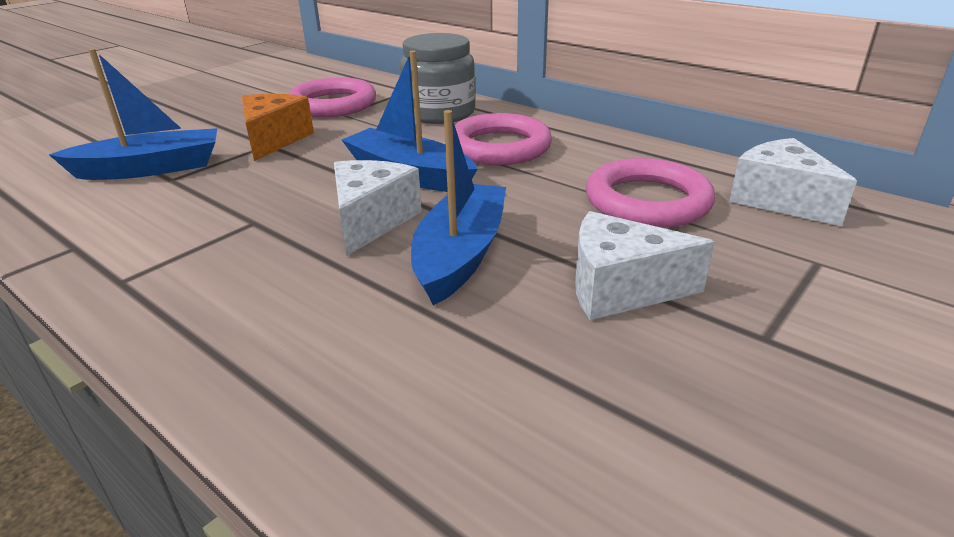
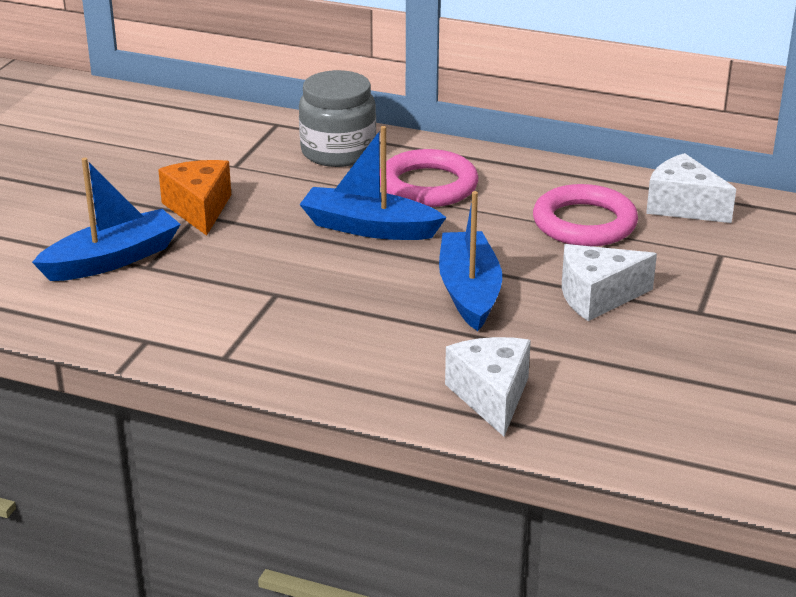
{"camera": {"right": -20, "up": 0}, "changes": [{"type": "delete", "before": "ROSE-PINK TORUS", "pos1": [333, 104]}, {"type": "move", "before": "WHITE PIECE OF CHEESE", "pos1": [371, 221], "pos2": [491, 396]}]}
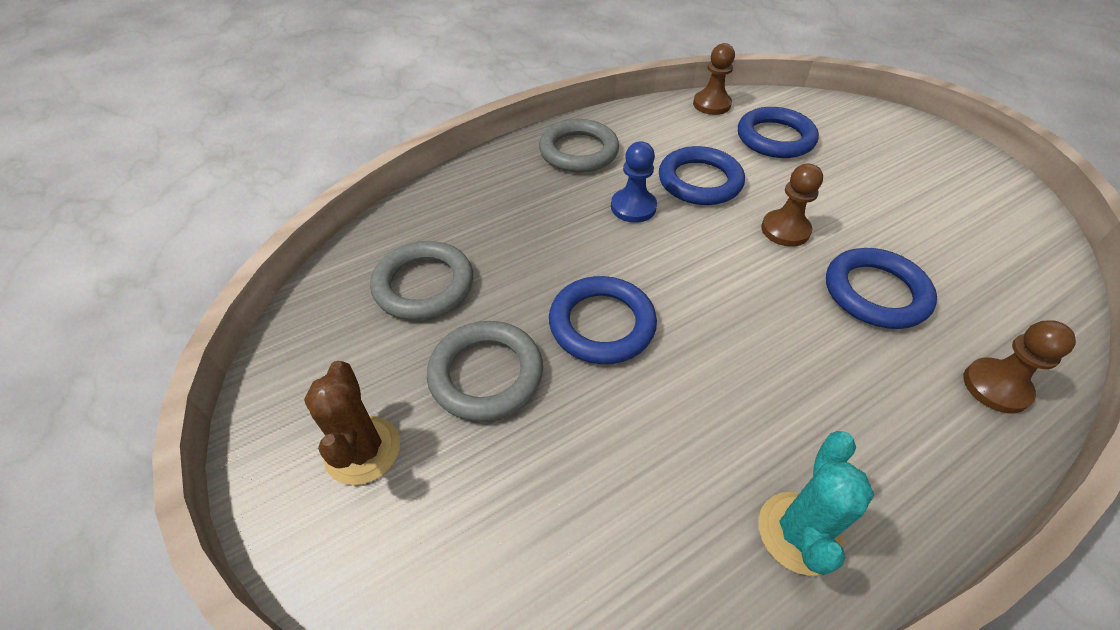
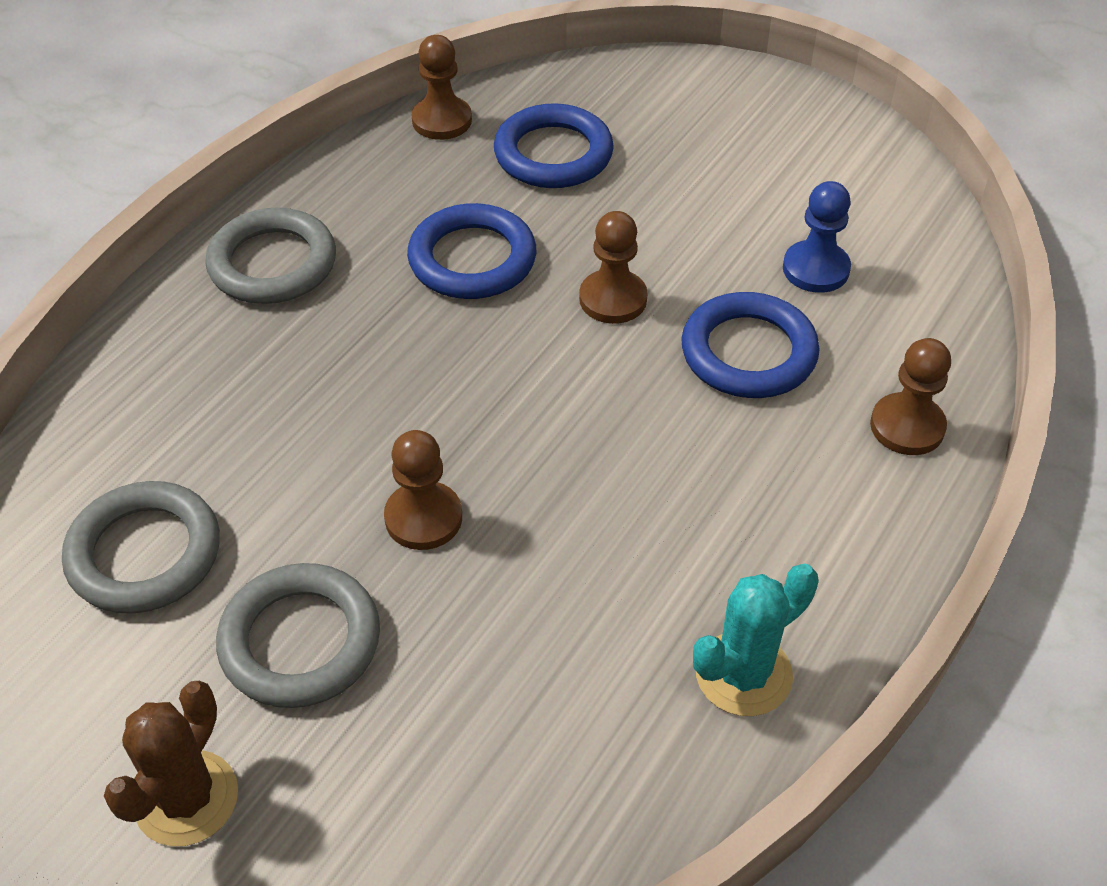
{"camera": {"right": -25, "up": 0}, "changes": [{"type": "rotate", "before": "RUSSET SAGUARO CACTUS", "pos1": [363, 450], "pos2": [186, 798], "turn": 60}, {"type": "replace", "before": "BLUE TORUS", "after": "RUSSET CHESS PAWN", "pos1": [602, 324], "pos2": [423, 518]}, {"type": "move", "before": "BLUE CHESS PAWN", "pos1": [633, 207], "pos2": [816, 269]}, {"type": "rotate", "before": "TURQUOISE SAGUARO CACTUS", "pos1": [799, 532], "pos2": [743, 674], "turn": 60}]}
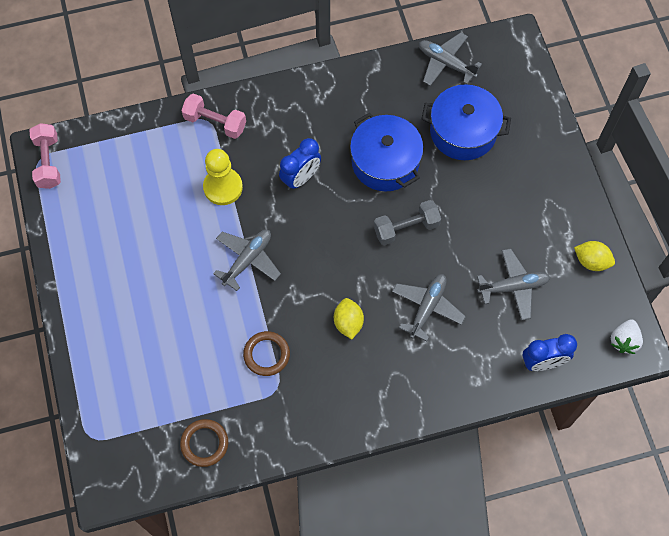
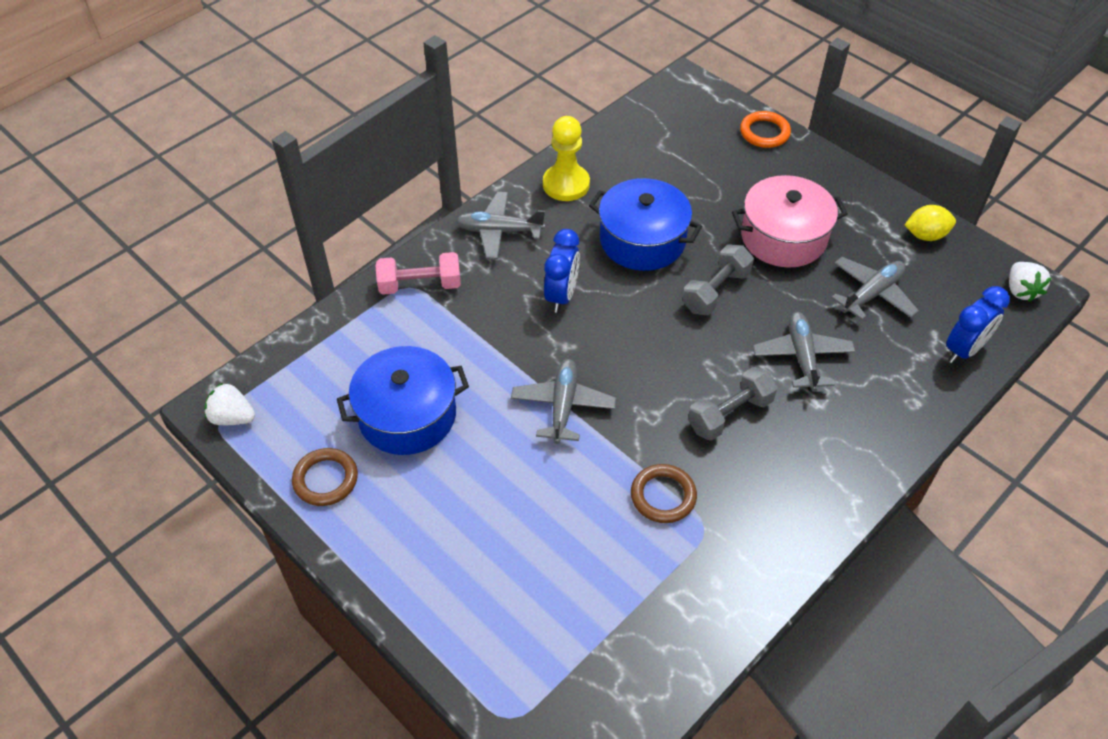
{"camera": {"right": -30, "up": -15}, "changes": [{"type": "replace", "before": "ROSE-PINK DUMBBELL", "after": "WHITE STRAWBERRY", "pos1": [48, 162], "pos2": [232, 417]}, {"type": "move", "before": "RUSSET TORUS", "pos1": [204, 443], "pos2": [325, 479]}, {"type": "move", "before": "YELLOW CHESS PAWN", "pos1": [223, 187], "pos2": [566, 184]}, {"type": "replace", "before": "YELLOW LEMON", "after": "GRAY DUMBBELL", "pos1": [348, 323], "pos2": [730, 414]}, {"type": "move", "before": "GRAY TOY PLANE", "pos1": [446, 63], "pos2": [499, 231]}, {"type": "move", "before": "BLUE STOCKPOT", "pos1": [463, 132], "pos2": [407, 415]}, {"type": "insert", "after": "ROSE-PINK STOCKPOT", "pos2": [783, 237]}, {"type": "insert", "after": "ORANGE TORUS", "pos2": [764, 132]}]}
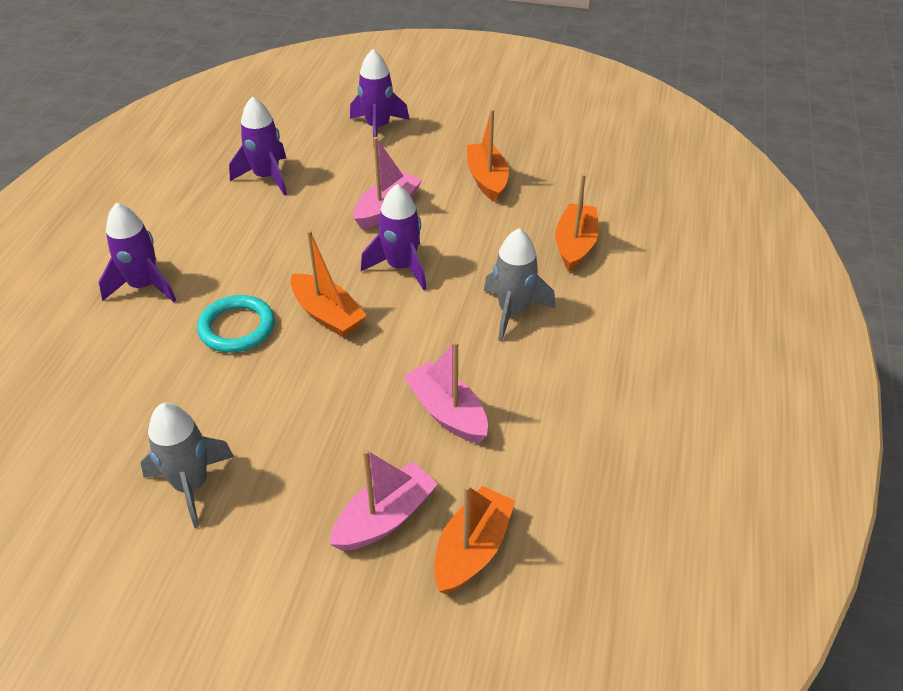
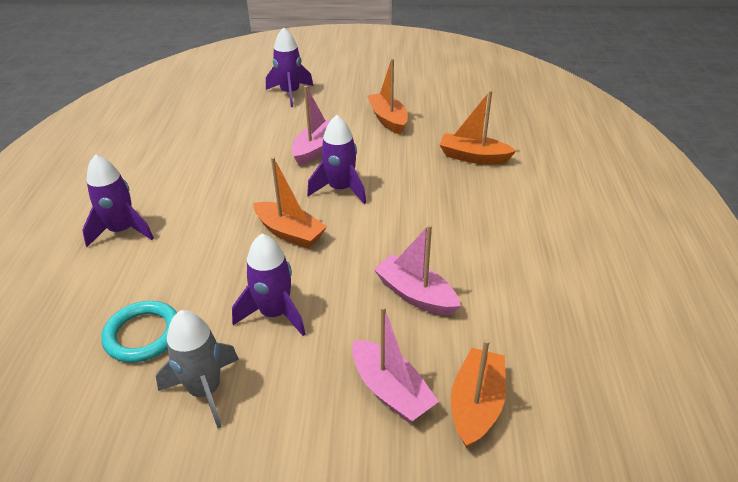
{"camera": {"right": -10, "up": -5}, "changes": [{"type": "move", "before": "TURQUOISE TORUS", "pos1": [237, 328], "pos2": [143, 334]}, {"type": "move", "before": "ROYAL PURPLE TOY ROCKET", "pos1": [267, 177], "pos2": [274, 313]}, {"type": "rotate", "before": "ROSE-PINK BOAT", "pos1": [385, 518], "pos2": [390, 390], "turn": 105}, {"type": "delete", "before": "GRAY TOY ROCKET", "pos1": [513, 312]}, {"type": "rotate", "before": "ORANGE BOAT", "pos1": [575, 245], "pos2": [473, 157], "turn": -75}]}
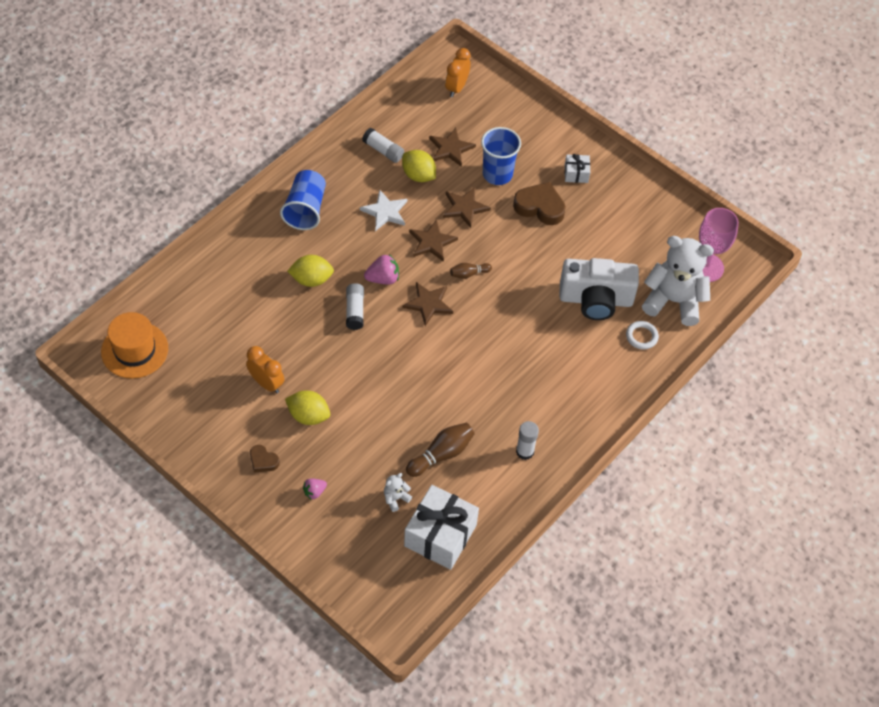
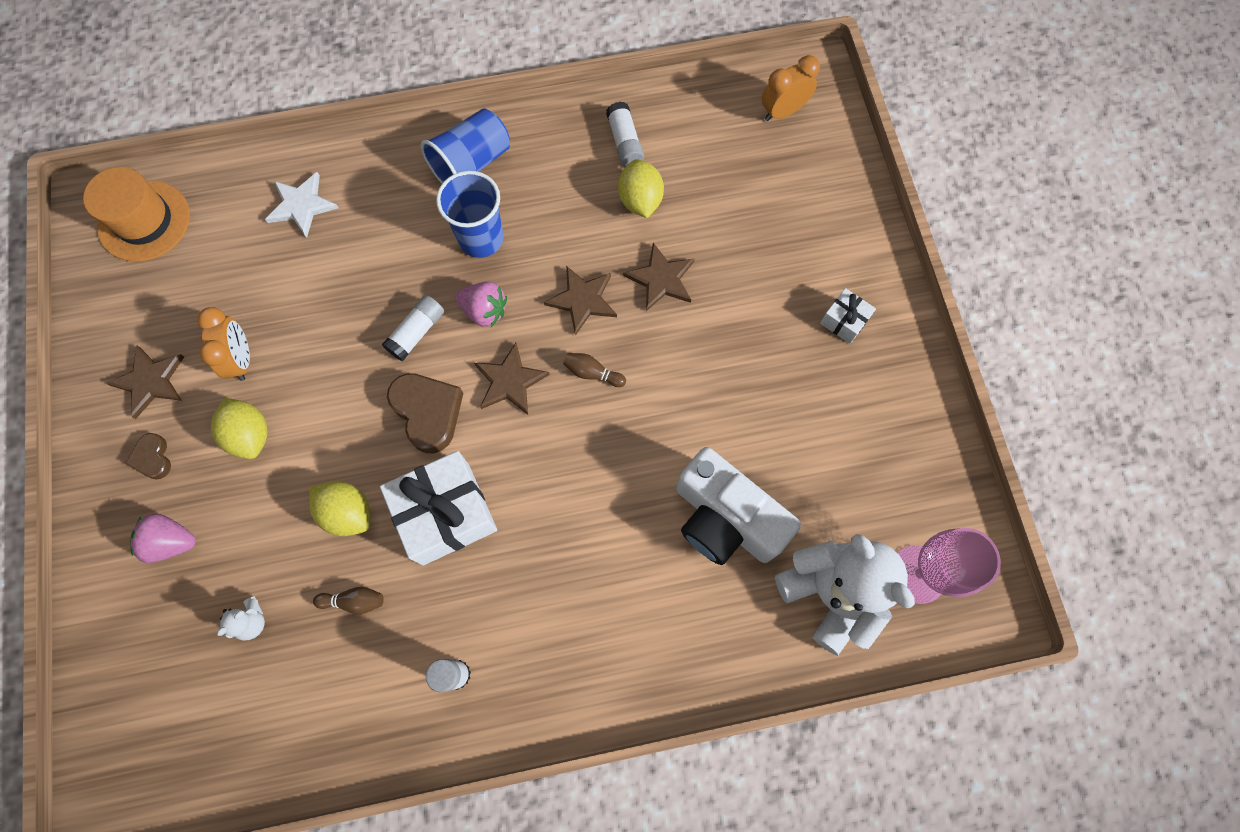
{"camera": {"right": 40, "up": 15}, "changes": [{"type": "move", "before": "YELLOW LEMON", "pos1": [311, 279], "pos2": [348, 513]}, {"type": "resize", "before": "ROSE-PINK STRAWBERRY", "pos1": [314, 492], "pos2": [171, 542], "scale": 1.55}, {"type": "move", "before": "WHITE STAR SHAPE", "pos1": [385, 212], "pos2": [302, 205]}, {"type": "rotate", "before": "WHITE TEDDY", "pos1": [395, 498], "pos2": [251, 621], "turn": 135}, {"type": "move", "before": "WHITE GIFT", "pos1": [440, 535], "pos2": [446, 514]}, {"type": "resize", "before": "RUSSET SKITTLE", "pos1": [441, 454], "pos2": [354, 601], "scale": 0.59}, {"type": "move", "before": "RUSSET STAR SHAPE", "pos1": [450, 148], "pos2": [150, 381]}, {"type": "move", "before": "BLUE CUP", "pos1": [497, 174], "pos2": [481, 238]}, {"type": "move", "before": "RUSSET HEART", "pos1": [540, 207], "pos2": [428, 412]}, {"type": "delete", "before": "WHITE TORUS", "pos1": [641, 336]}]}
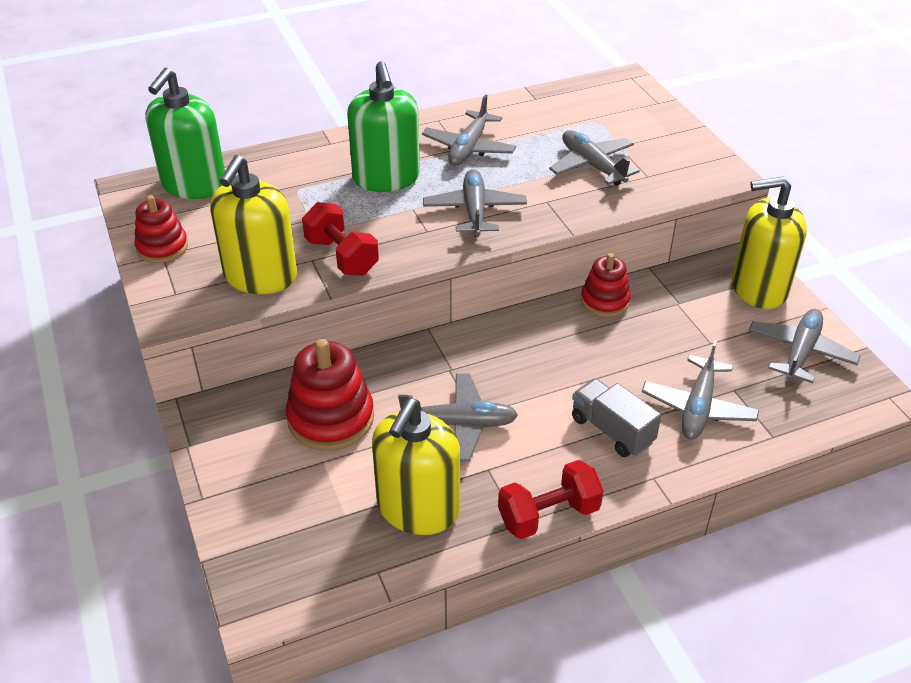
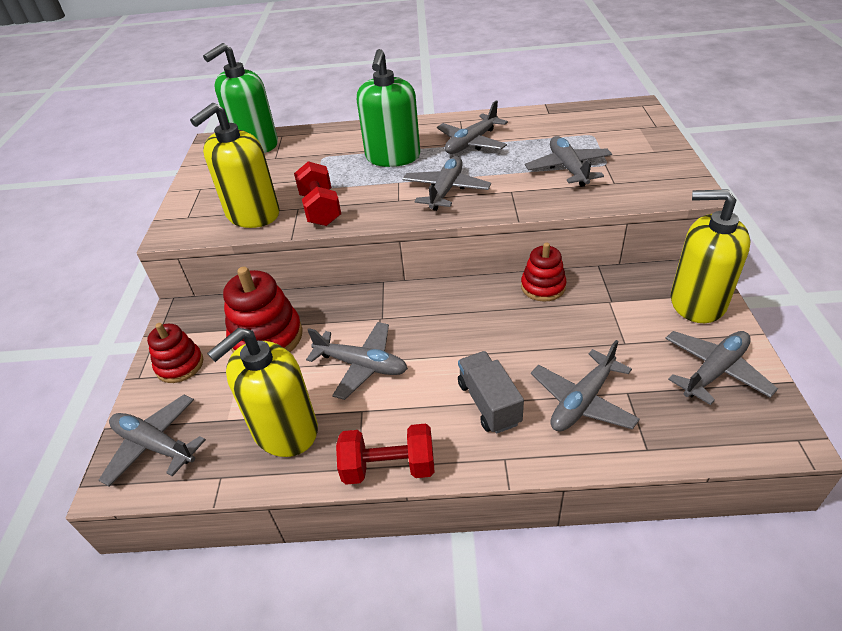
{"camera": {"right": 25, "up": 0}, "changes": [{"type": "move", "before": "RED RING STACKER", "pos1": [162, 247], "pos2": [180, 365]}, {"type": "insert", "after": "GRAY TOY PLANE", "pos2": [155, 445]}]}
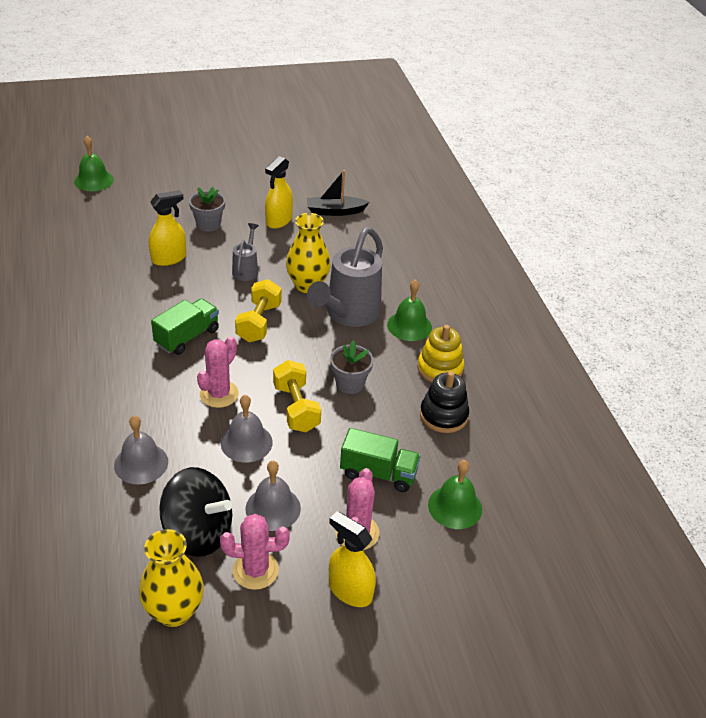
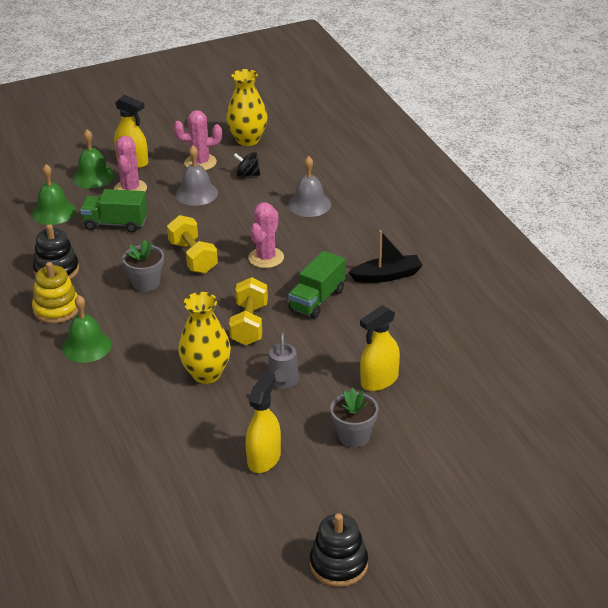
{"camera": {"right": 175, "up": -5}, "changes": [{"type": "move", "before": "LEAF-GREEN HAND BELL", "pos1": [94, 180], "pos2": [93, 176]}, {"type": "resize", "before": "BLACK WHIRLIGIG", "pos1": [198, 532], "pos2": [247, 174], "scale": 0.47}, {"type": "delete", "before": "GRAY HAND BELL", "pos1": [246, 442]}, {"type": "move", "before": "BLACK BOAT", "pos1": [335, 211], "pos2": [387, 276]}, {"type": "delete", "before": "GRAY SPRINKLING CAN", "pos1": [348, 314]}, {"type": "insert", "after": "BLACK RING STACKER", "pos2": [339, 565]}]}
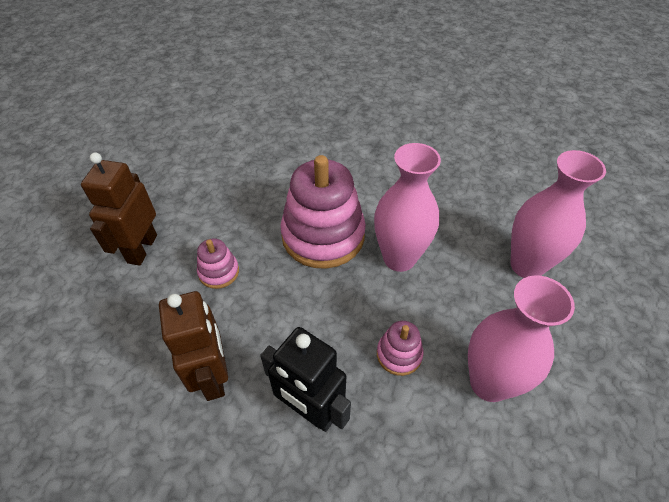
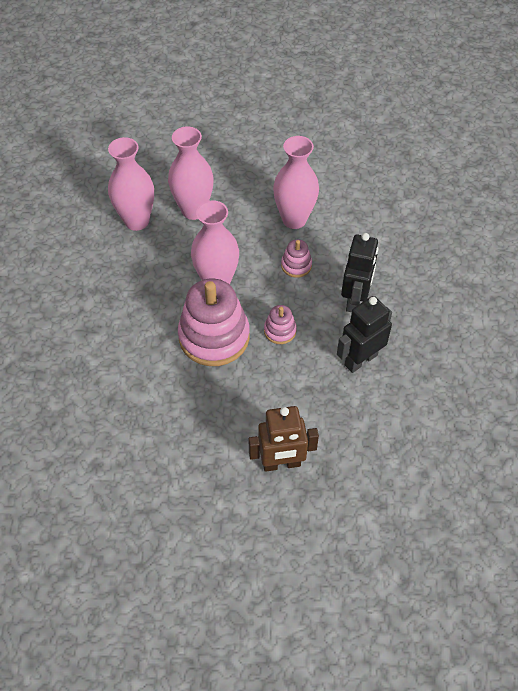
{"camera": {"right": -110, "up": 5}, "changes": [{"type": "recolor", "before": "RUSSET TOY ROBOT", "after": "BLACK TOY ROBOT", "pos1": [213, 376], "pos2": [360, 360]}, {"type": "move", "before": "ROSE-PINK RING STACKER", "pos1": [219, 272], "pos2": [280, 331]}, {"type": "insert", "after": "ROSE-PINK TALL VASE", "pos2": [137, 221]}]}
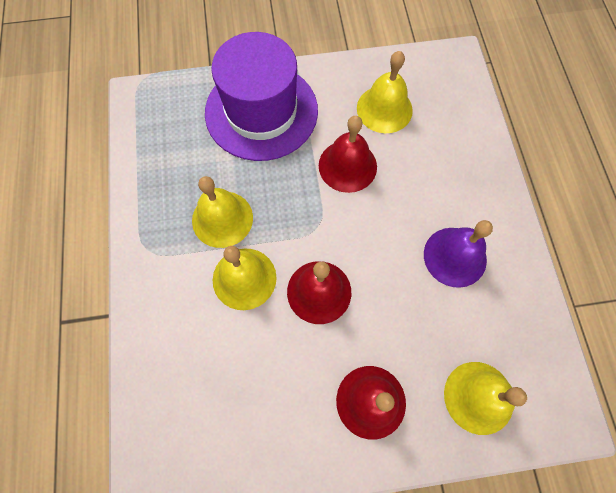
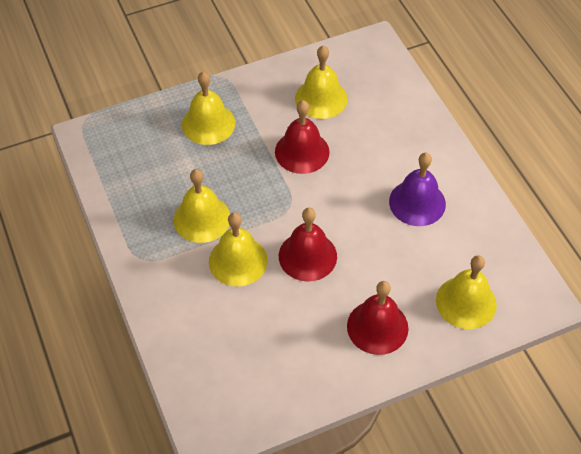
{"camera": {"right": -15, "up": -15}, "changes": [{"type": "replace", "before": "ROYAL PURPLE TOP HAT", "after": "YELLOW HAND BELL", "pos1": [261, 111], "pos2": [208, 123]}]}
